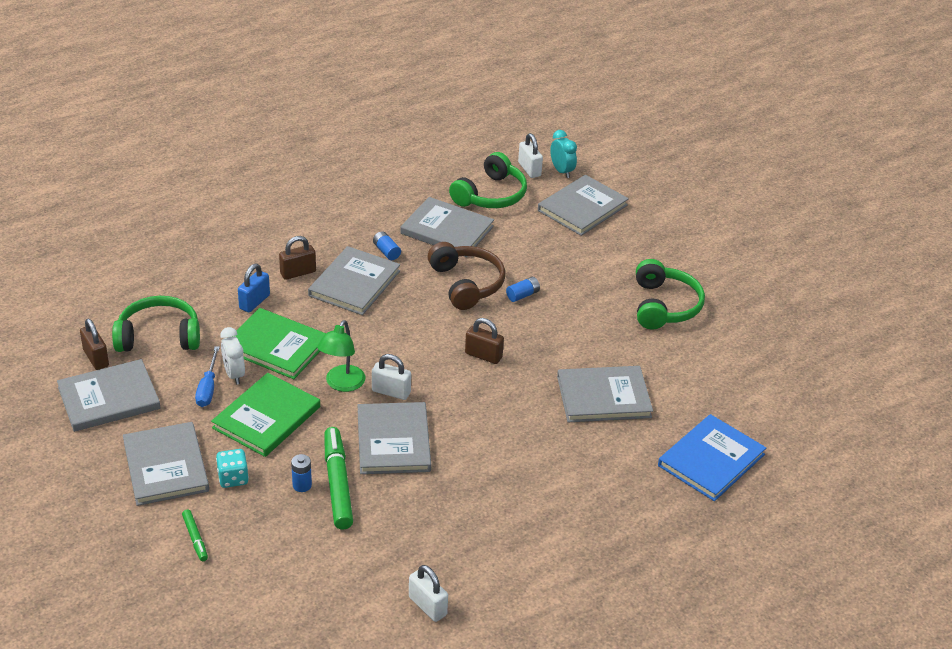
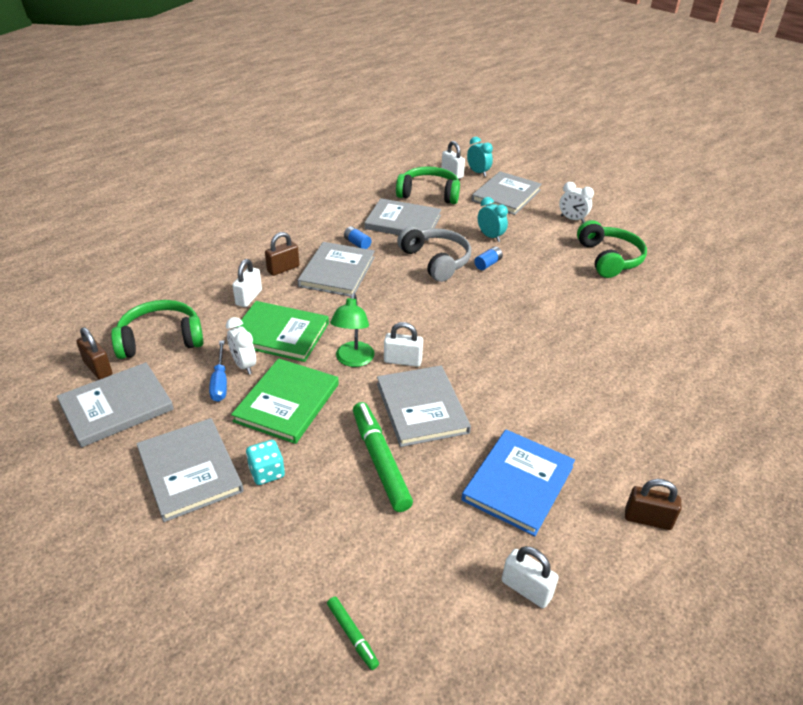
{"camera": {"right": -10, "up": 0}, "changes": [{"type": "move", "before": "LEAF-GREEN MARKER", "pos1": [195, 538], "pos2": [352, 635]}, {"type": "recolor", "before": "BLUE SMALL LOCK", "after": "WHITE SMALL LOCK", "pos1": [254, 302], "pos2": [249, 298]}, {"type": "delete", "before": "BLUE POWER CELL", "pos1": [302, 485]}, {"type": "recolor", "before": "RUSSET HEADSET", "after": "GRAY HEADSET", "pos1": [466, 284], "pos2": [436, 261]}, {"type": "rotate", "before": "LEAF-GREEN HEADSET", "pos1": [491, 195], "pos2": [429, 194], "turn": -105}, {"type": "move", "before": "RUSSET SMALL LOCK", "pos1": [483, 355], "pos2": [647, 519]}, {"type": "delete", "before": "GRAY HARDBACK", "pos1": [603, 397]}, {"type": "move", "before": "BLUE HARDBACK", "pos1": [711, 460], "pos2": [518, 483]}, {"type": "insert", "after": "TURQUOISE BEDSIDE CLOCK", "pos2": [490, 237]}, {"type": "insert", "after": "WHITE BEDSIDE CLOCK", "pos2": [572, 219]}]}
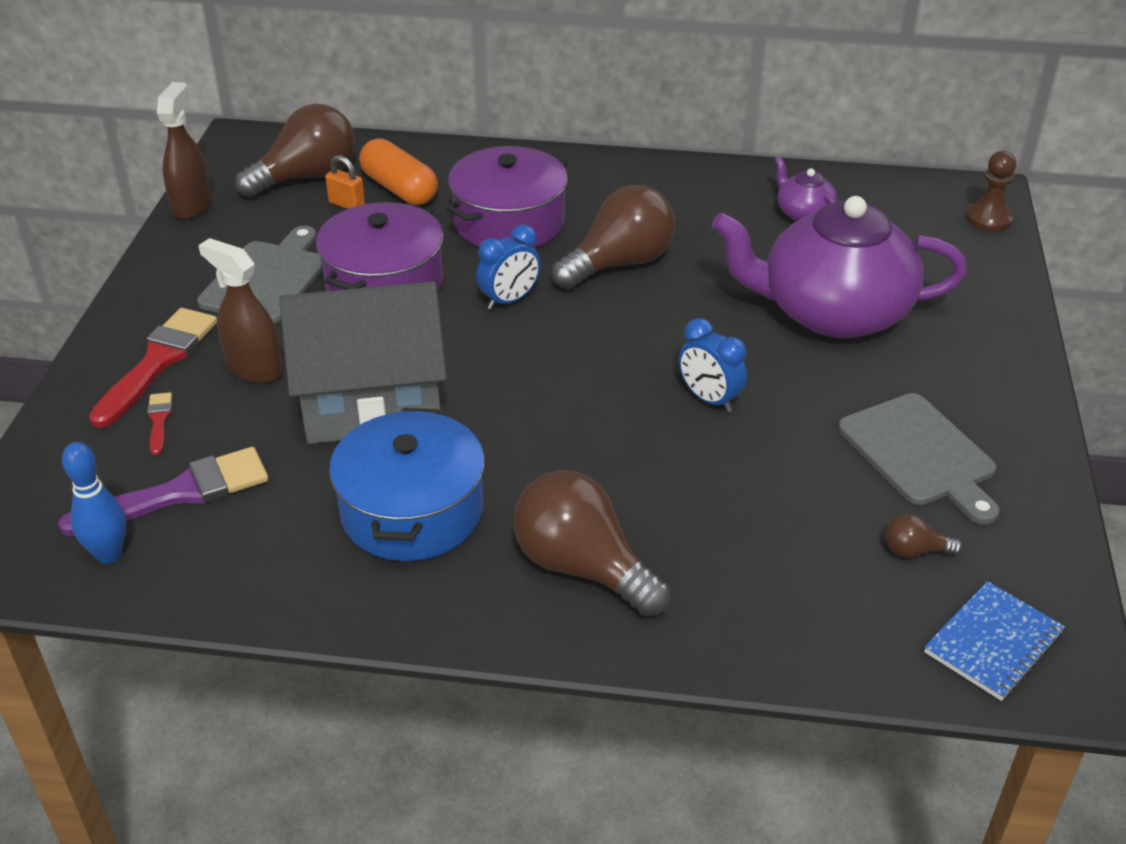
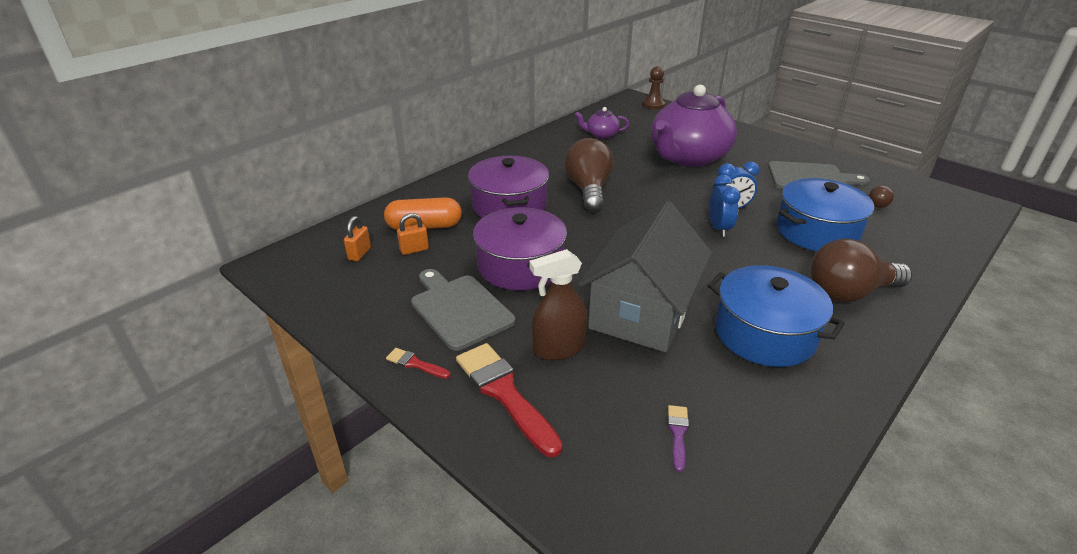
{"camera": {"right": -55, "up": -5}, "changes": [{"type": "resize", "before": "ROYAL PURPLE PAINT BRUSH", "pos1": [179, 493], "pos2": [677, 433], "scale": 0.47}, {"type": "delete", "before": "BLUE SKITTLE", "pos1": [109, 554]}, {"type": "move", "before": "RED PAINT BRUSH", "pos1": [159, 420], "pos2": [415, 364]}, {"type": "delete", "before": "RUSSET SPRAYER", "pos1": [192, 205]}, {"type": "replace", "before": "RUSSET BULB", "after": "ORANGE SMALL LOCK", "pos1": [307, 177], "pos2": [359, 254]}, {"type": "move", "before": "BLUE BEDSIDE CLOCK", "pos1": [509, 300], "pos2": [719, 228]}, {"type": "delete", "before": "BLUE NOTEPAD", "pos1": [993, 643]}, {"type": "insert", "after": "BLUE STOCKPOT", "pos2": [817, 231]}]}
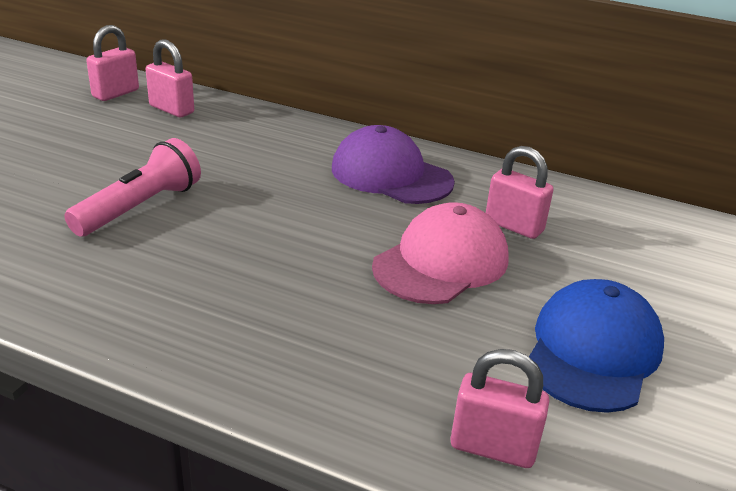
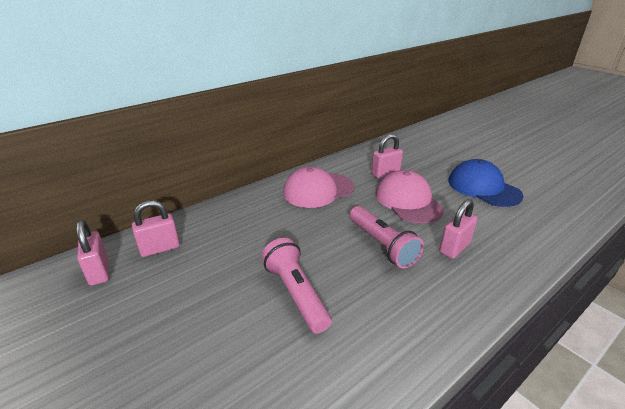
{"camera": {"right": -60, "up": 0}, "changes": [{"type": "recolor", "before": "ROYAL PURPLE PEAKED CAP", "after": "ROSE-PINK PEAKED CAP", "pos1": [391, 175], "pos2": [318, 190]}, {"type": "move", "before": "ROSE-PINK SMALL LOCK", "pos1": [492, 447], "pos2": [454, 248]}, {"type": "insert", "after": "ROSE-PINK TORCH", "pos2": [382, 245]}]}
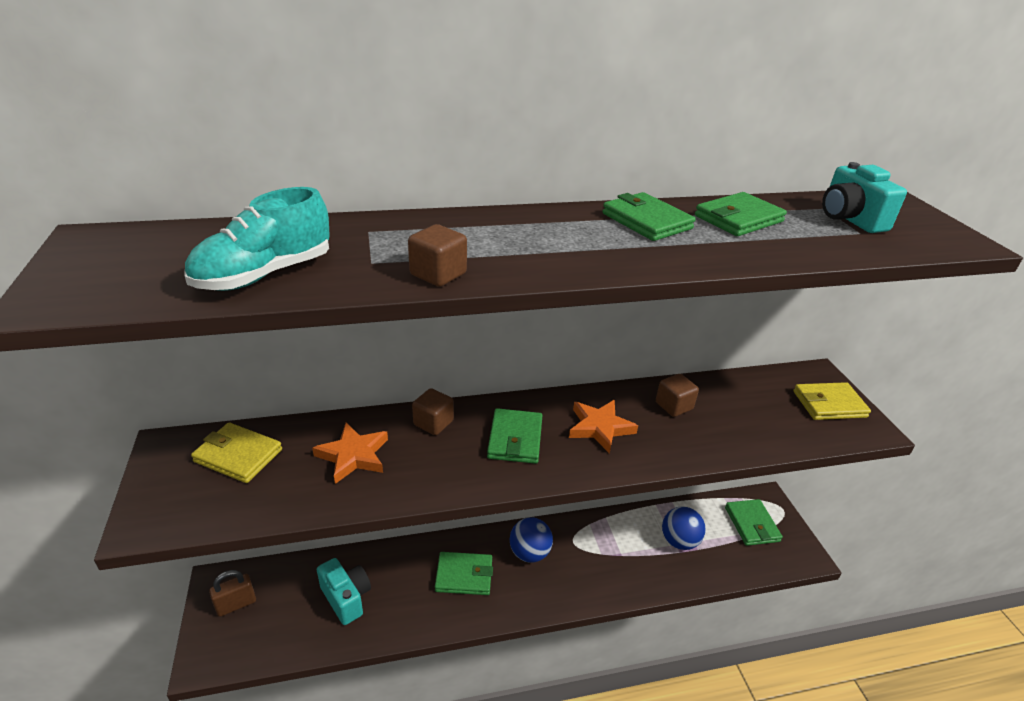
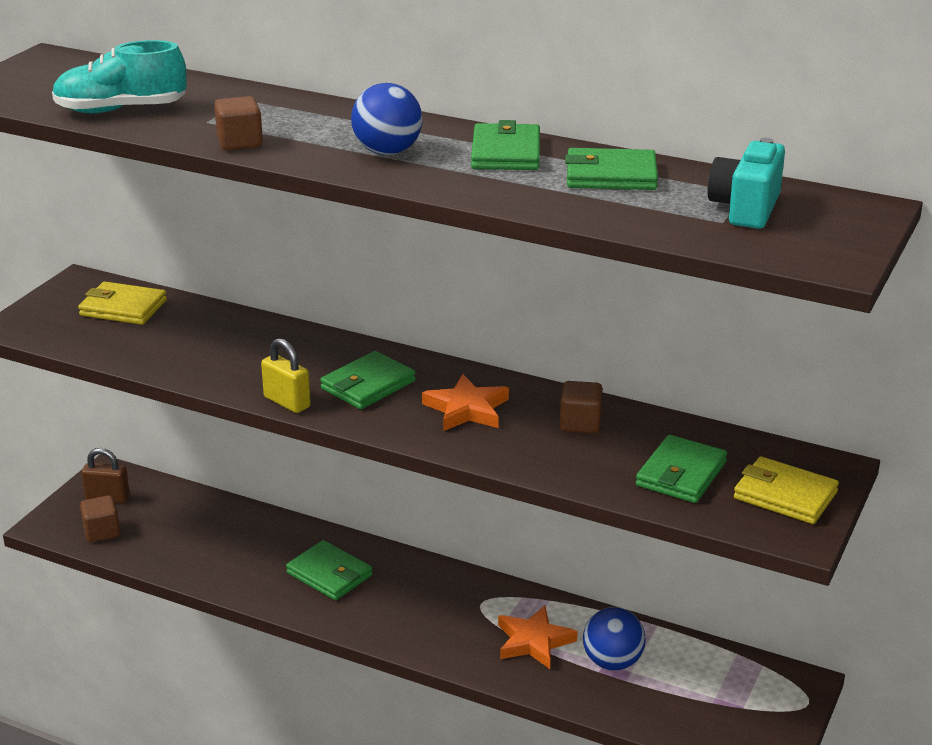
{"camera": {"right": 40, "up": -5}, "changes": [{"type": "rotate", "before": "YELLOW BILLFOLD", "pos1": [238, 455], "pos2": [123, 308], "turn": -45}, {"type": "move", "before": "ORANGE STAR SHAPE", "pos1": [353, 455], "pos2": [534, 641]}, {"type": "delete", "before": "TURQUOISE CAMERA", "pos1": [346, 598]}, {"type": "move", "before": "RUSSET SOLID CUBE", "pos1": [433, 423], "pos2": [102, 532]}, {"type": "move", "before": "BLUE PLAY BALL", "pos1": [529, 553], "pos2": [387, 152]}, {"type": "move", "before": "LEAF-GREEN BILLFOLD", "pos1": [752, 524], "pos2": [681, 474]}, {"type": "insert", "after": "YELLOW SMALL LOCK", "pos2": [287, 402]}]}
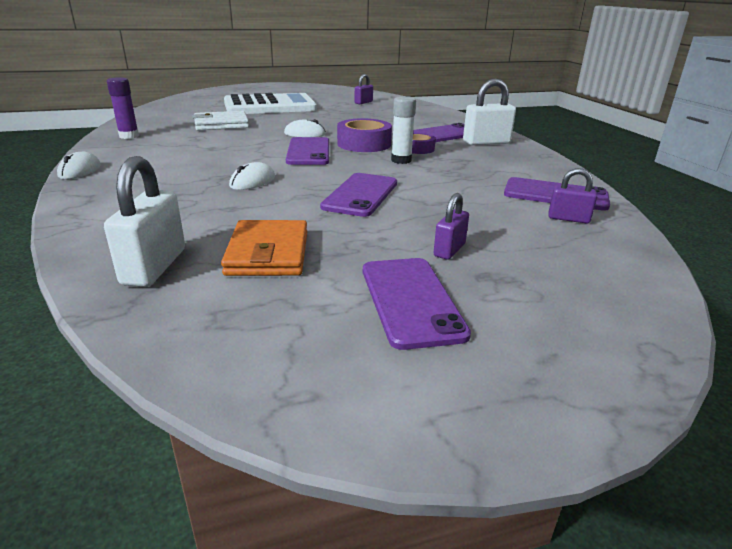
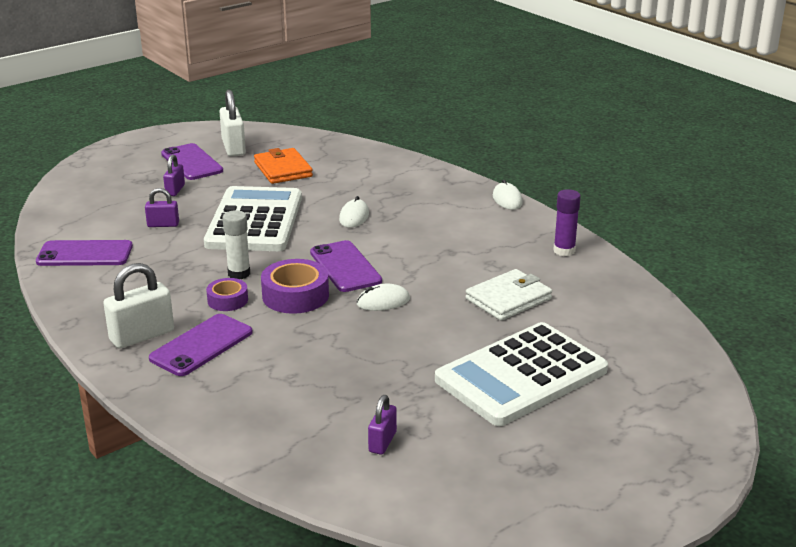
{"camera": {"right": 160, "up": 0}, "changes": [{"type": "move", "before": "WHITE SMALL LOCK", "pos1": [154, 267], "pos2": [233, 148]}, {"type": "replace", "before": "ROYAL PURPLE MOBILE PHONE", "after": "WHITE POCKET CALCULATOR", "pos1": [360, 195], "pos2": [254, 221]}, {"type": "move", "before": "ROYAL PURPLE SMALL LOCK", "pos1": [568, 219], "pos2": [163, 224]}]}
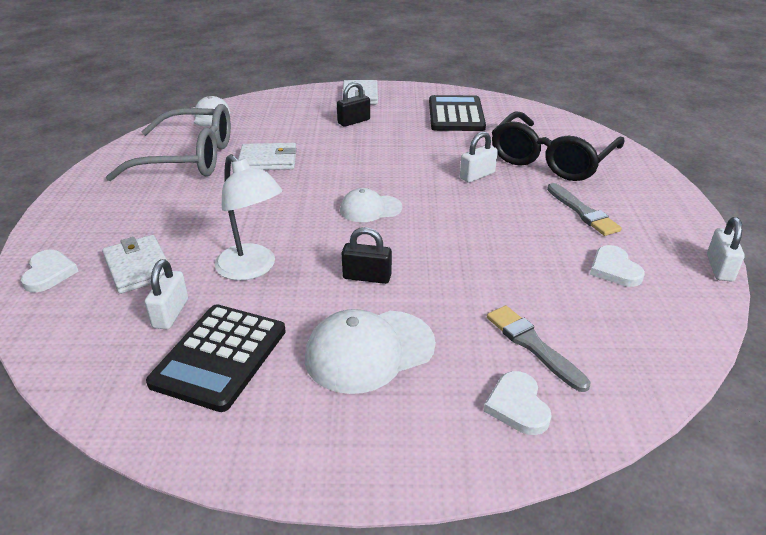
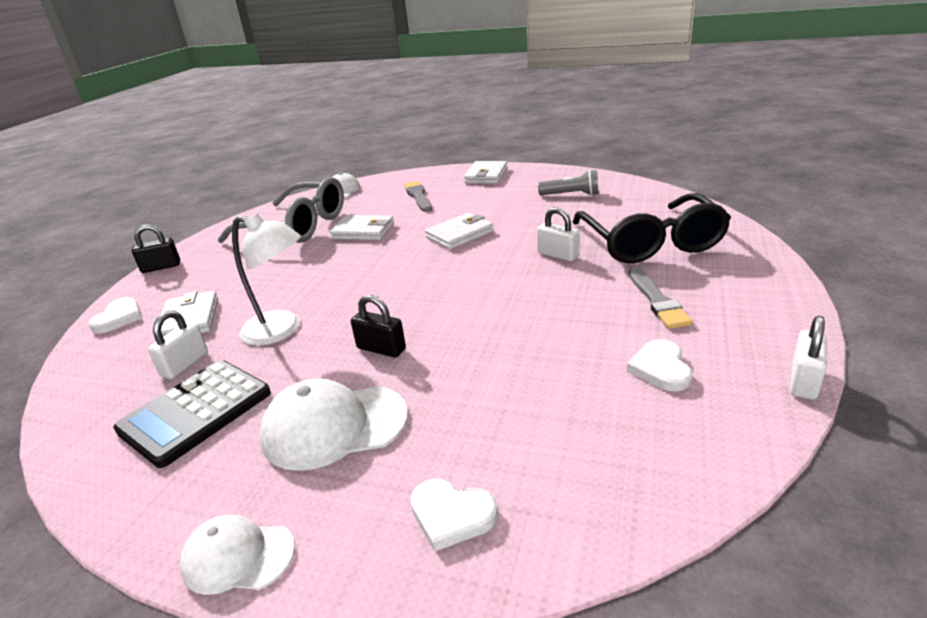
{"camera": {"right": 20, "up": -5}, "changes": [{"type": "rotate", "before": "WHITE DESK LAMP", "pos1": [252, 269], "pos2": [281, 330], "turn": -45}, {"type": "move", "before": "BLACK SMALL LOCK", "pos1": [354, 121], "pos2": [161, 267]}, {"type": "move", "before": "WHITE PEAKED CAP", "pos1": [370, 209], "pos2": [238, 557]}, {"type": "replace", "before": "BLACK POCKET CALCULATOR", "after": "GRAY TORCH", "pos1": [456, 115], "pos2": [571, 195]}, {"type": "rotate", "before": "WHITE SMALL LOCK", "pos1": [477, 175], "pos2": [558, 255], "turn": 60}, {"type": "rotate", "before": "WHITE HEART", "pos1": [517, 406], "pos2": [451, 515], "turn": -75}, {"type": "move", "before": "GRAY PAINT BRUSH", "pos1": [533, 345], "pos2": [418, 196]}, {"type": "rotate", "before": "BLACK SPECTACLES", "pos1": [551, 159], "pos2": [651, 242], "turn": -60}, {"type": "insert", "after": "WHITE BILLFOLD", "pos2": [459, 234]}]}
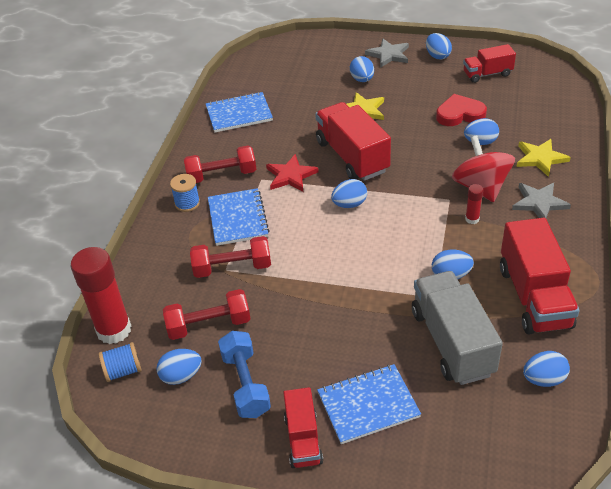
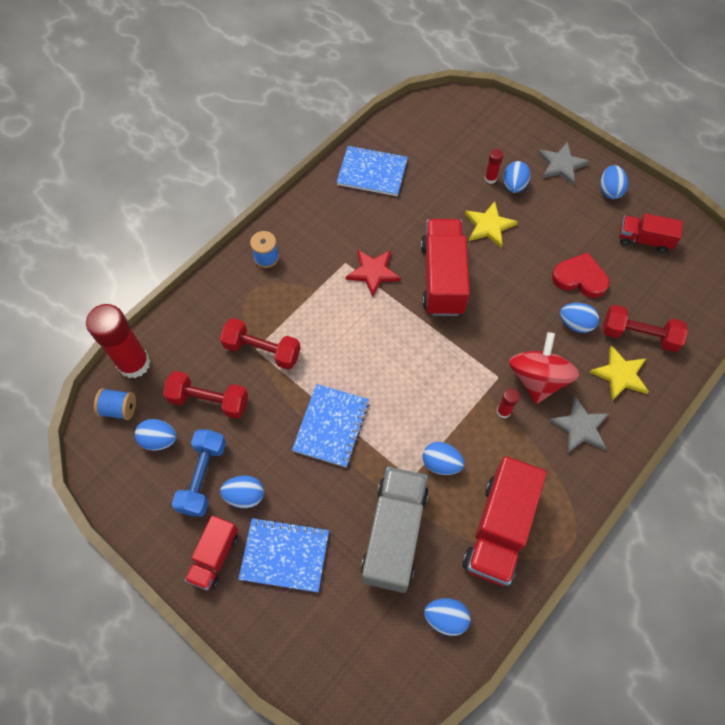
{"camera": {"right": 25, "up": 20}, "changes": [{"type": "move", "before": "RED DUMBBELL", "pos1": [222, 175], "pos2": [639, 335]}, {"type": "move", "before": "BLUE NOTEPAD", "pos1": [238, 218], "pos2": [331, 426]}, {"type": "move", "before": "BLUE EGG SHAPE", "pos1": [349, 204], "pos2": [245, 495]}, {"type": "insert", "after": "RED GLUE STICK", "pos2": [490, 178]}]}
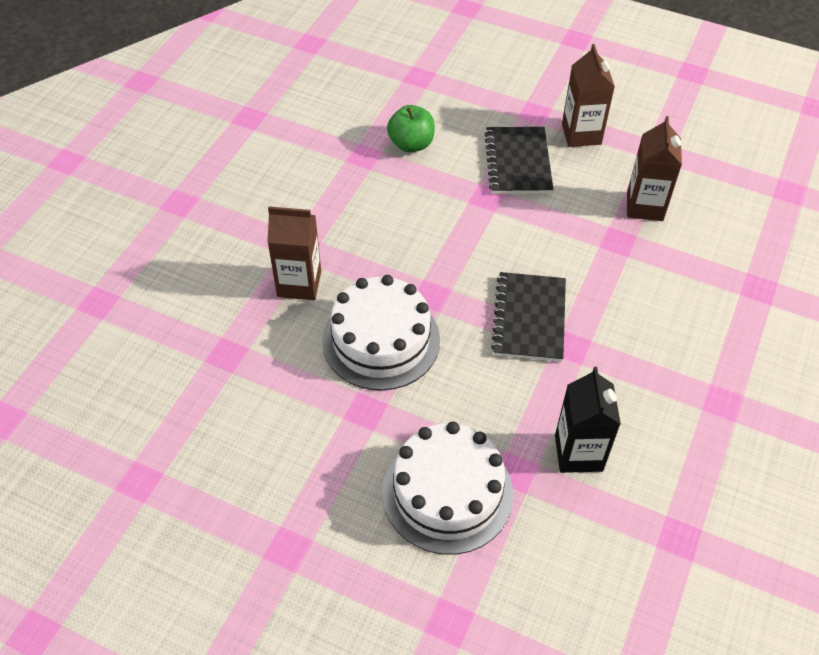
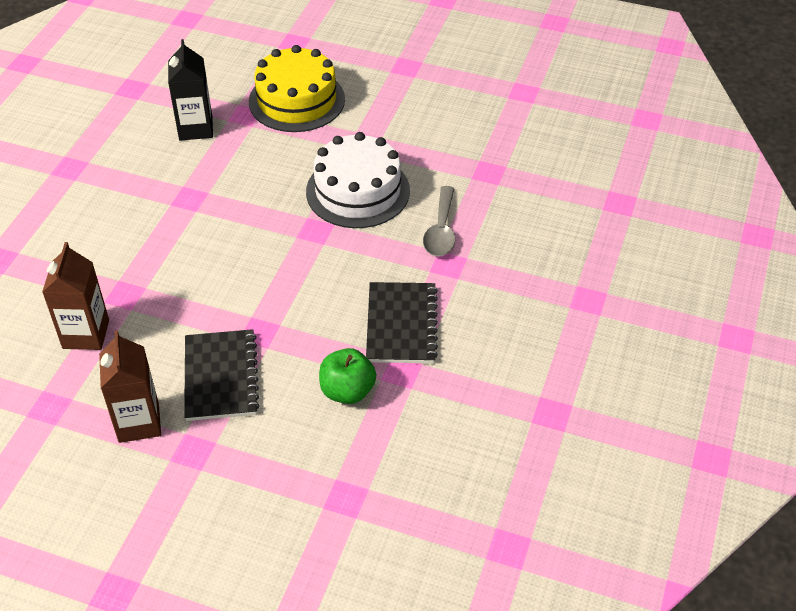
{"camera": {"right": 175, "up": -5}, "changes": [{"type": "replace", "before": "RUSSET JUICE CARTON", "after": "GRAY TABLESPOON", "pos1": [299, 284], "pos2": [441, 231]}, {"type": "recolor", "before": "WHITE CAKE", "after": "YELLOW CAKE", "pos1": [447, 492], "pos2": [297, 100]}, {"type": "move", "before": "BLACK NOTEPAD", "pos1": [529, 318], "pos2": [401, 325]}]}
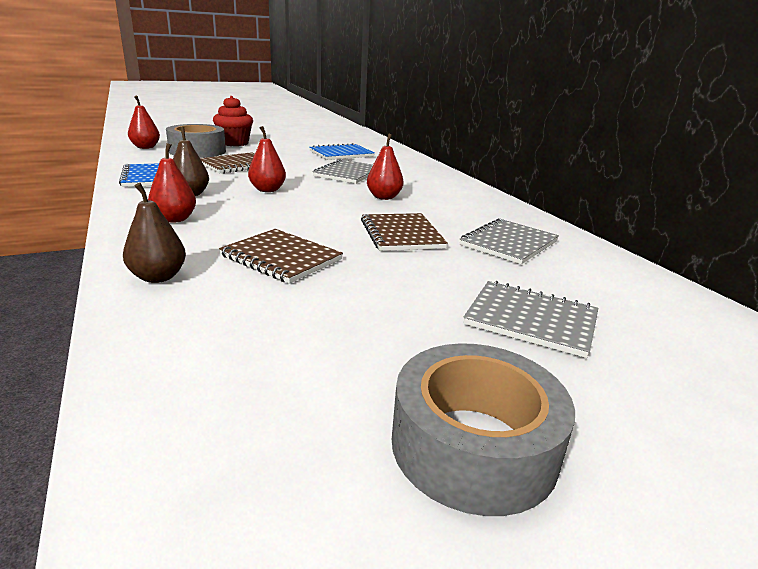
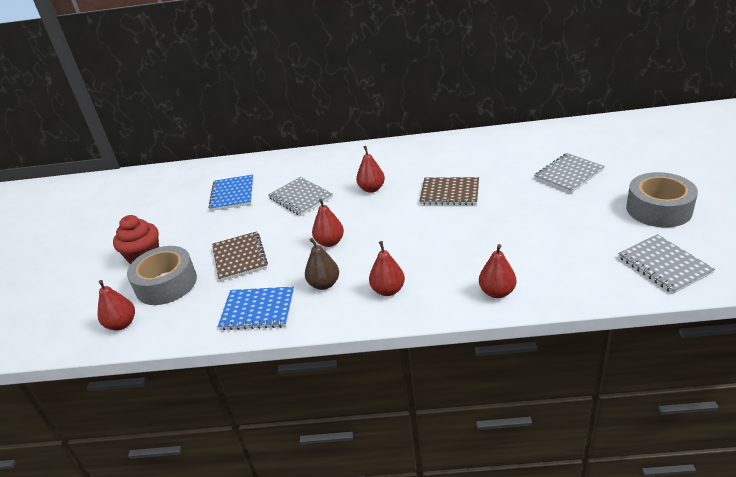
{"camera": {"right": -60, "up": 10}, "changes": [{"type": "recolor", "before": "RUSSET PEAR FRUIT", "after": "RED PEAR FRUIT", "pos1": [158, 277], "pos2": [497, 292]}, {"type": "delete", "before": "RUSSET NOTEPAD", "pos1": [281, 258]}, {"type": "move", "before": "GRAY NOTEPAD", "pos1": [508, 243], "pos2": [664, 265]}]}
